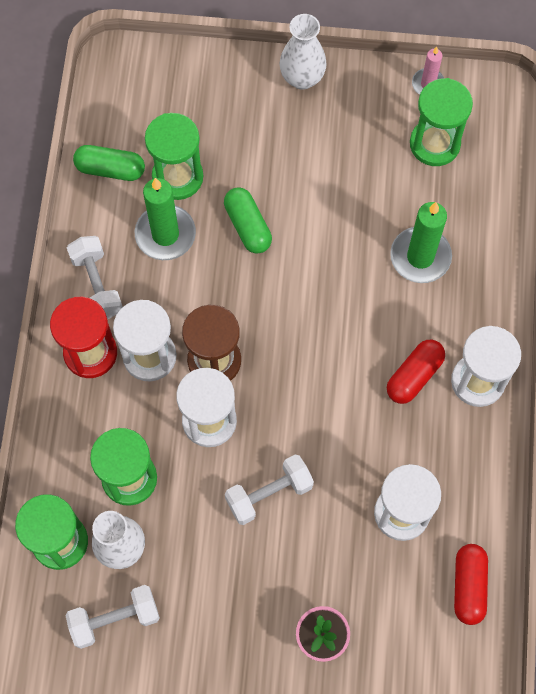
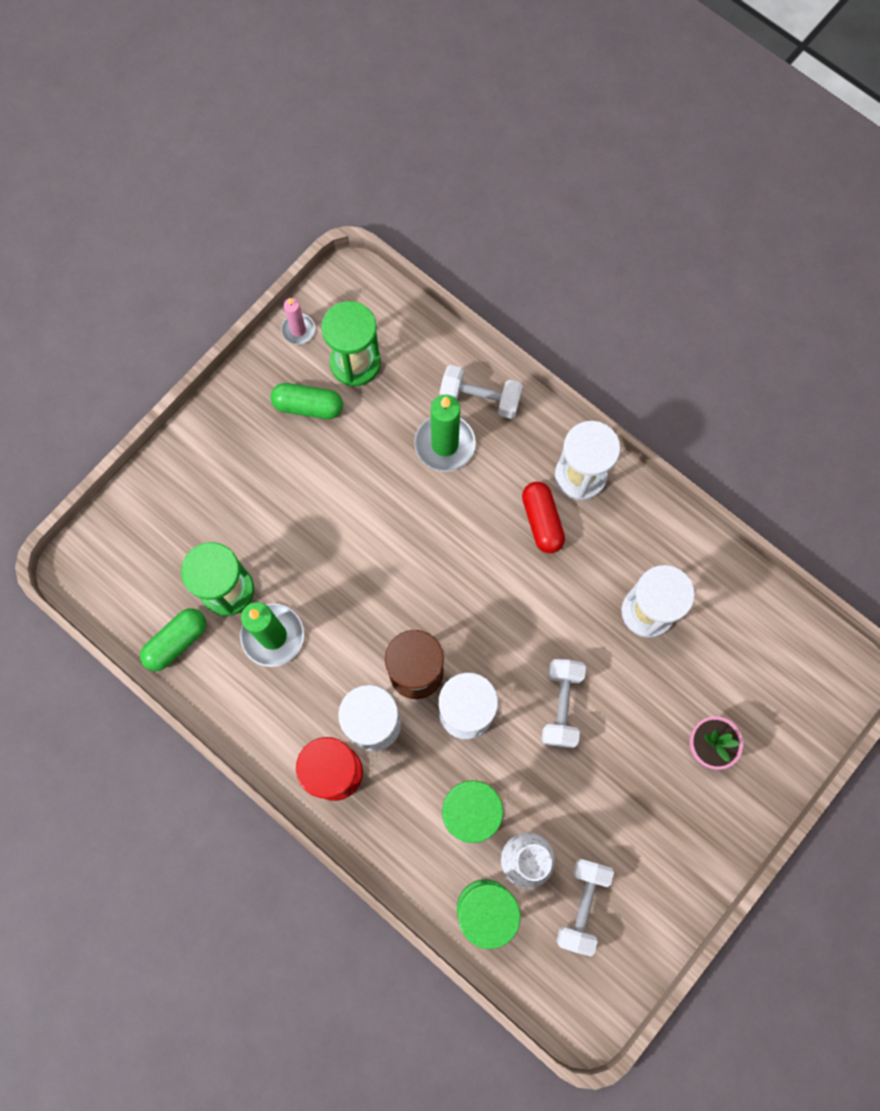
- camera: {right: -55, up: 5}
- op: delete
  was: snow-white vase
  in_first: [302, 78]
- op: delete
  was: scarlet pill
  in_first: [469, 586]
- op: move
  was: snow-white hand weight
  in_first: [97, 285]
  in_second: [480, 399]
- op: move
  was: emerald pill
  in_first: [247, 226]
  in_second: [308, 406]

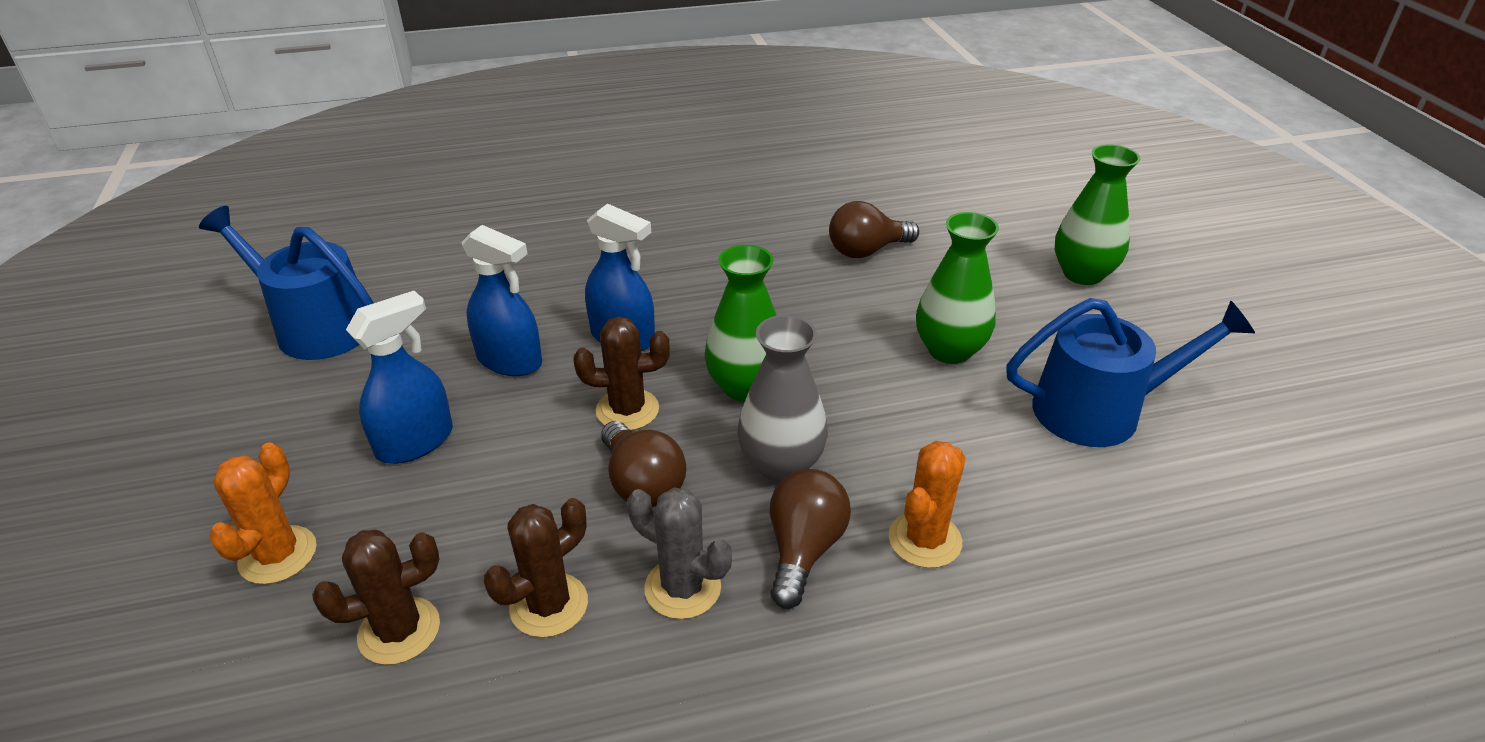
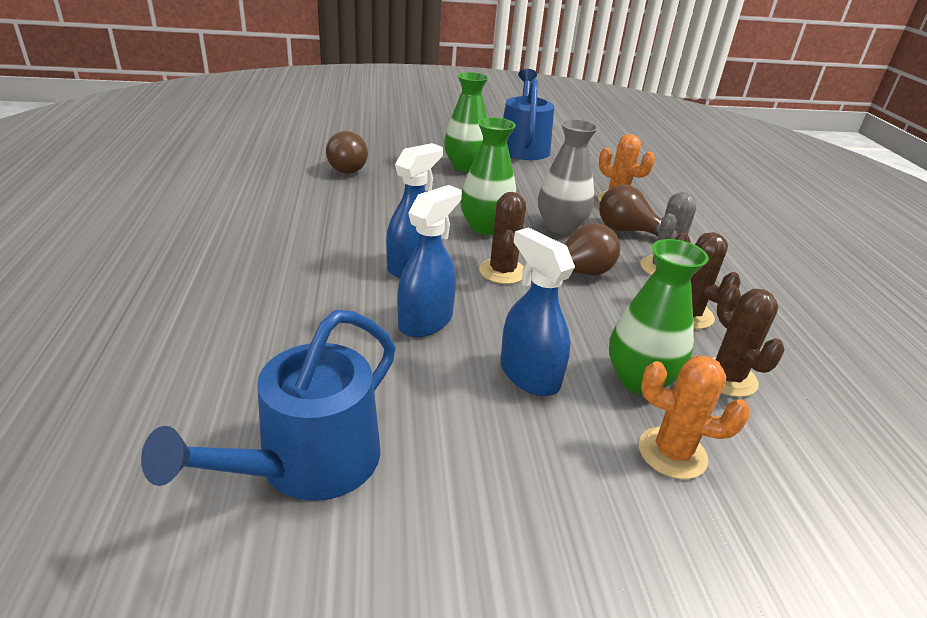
- camera: {right: -85, up: -5}
- op: move
  was: emerald vase
  in_first: [1082, 274]
  in_second: [639, 379]

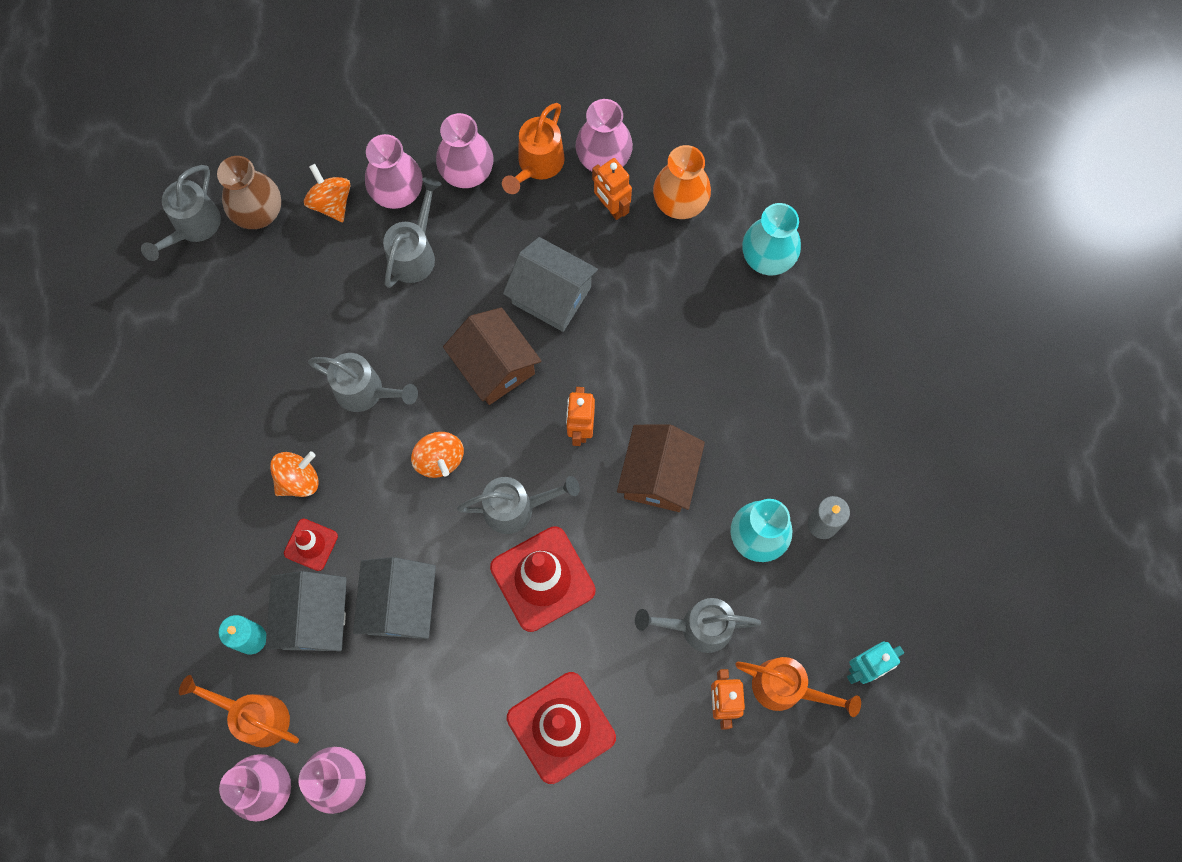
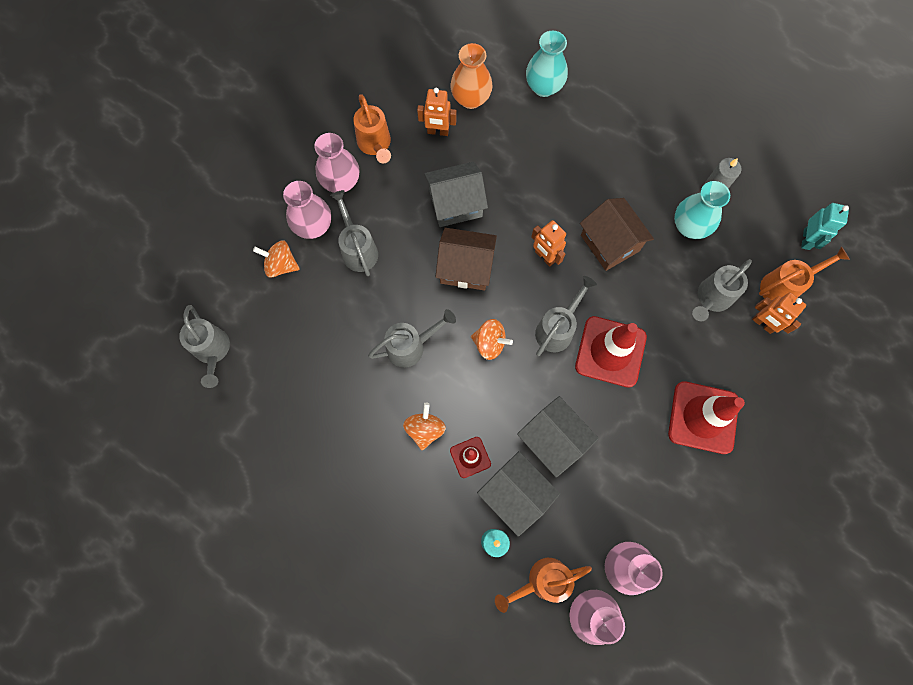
- camera: {right: -45, up: 0}
- op: delete
  was: dark brown vase
  in_first: [259, 213]
- op: delete
  was: rosy vase
  in_first: [603, 159]

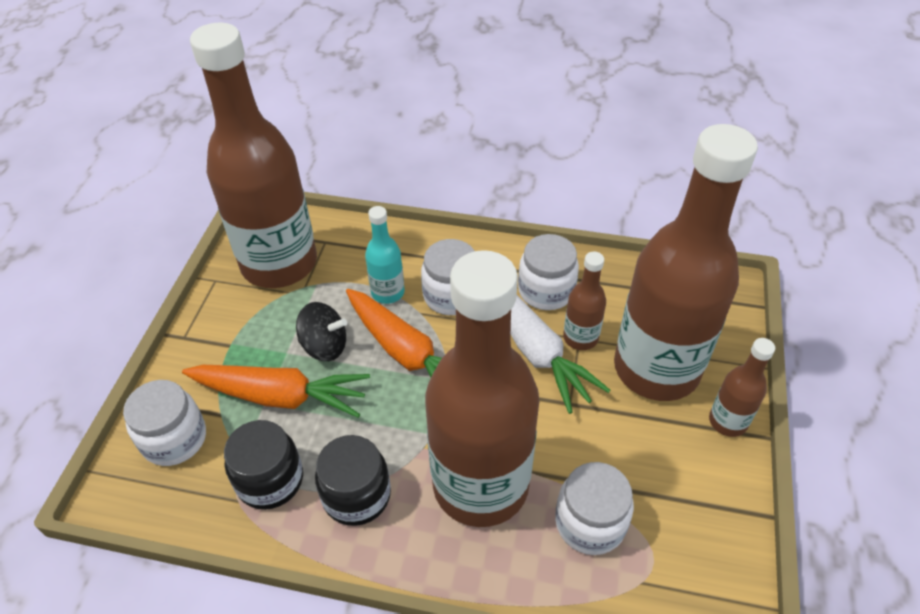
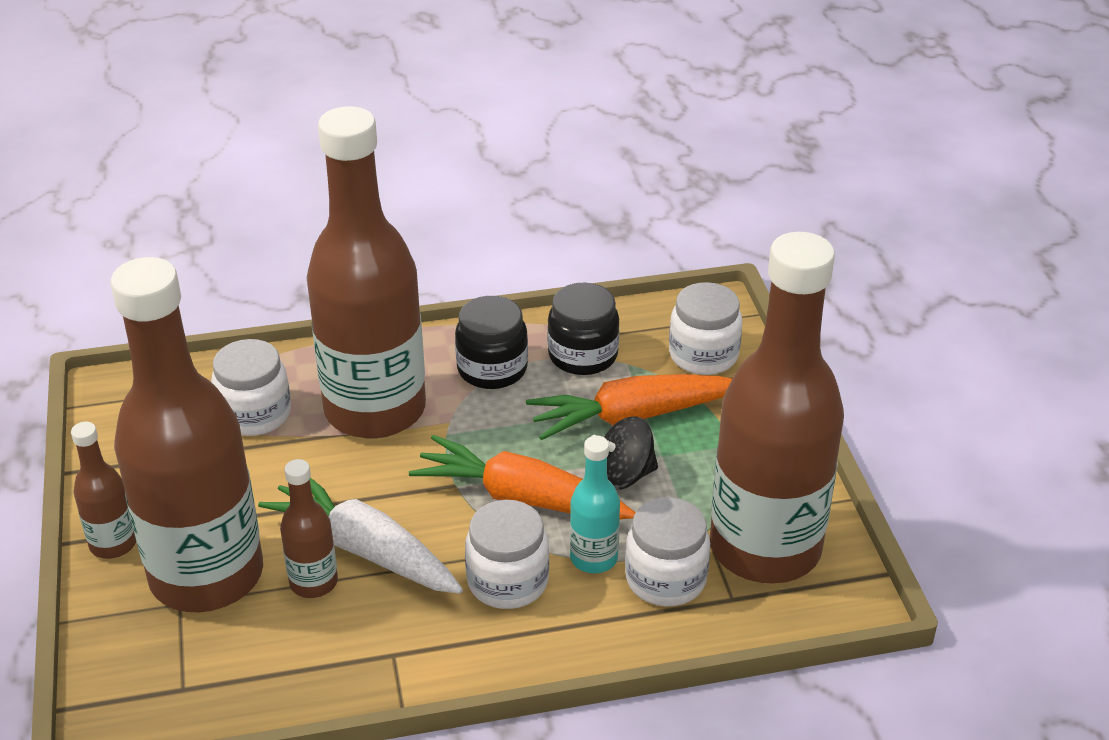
- camera: {right: 155, up: -10}
- op: move
  was: snow-white preserve jar
  in_first: [546, 291]
  in_second: [665, 579]

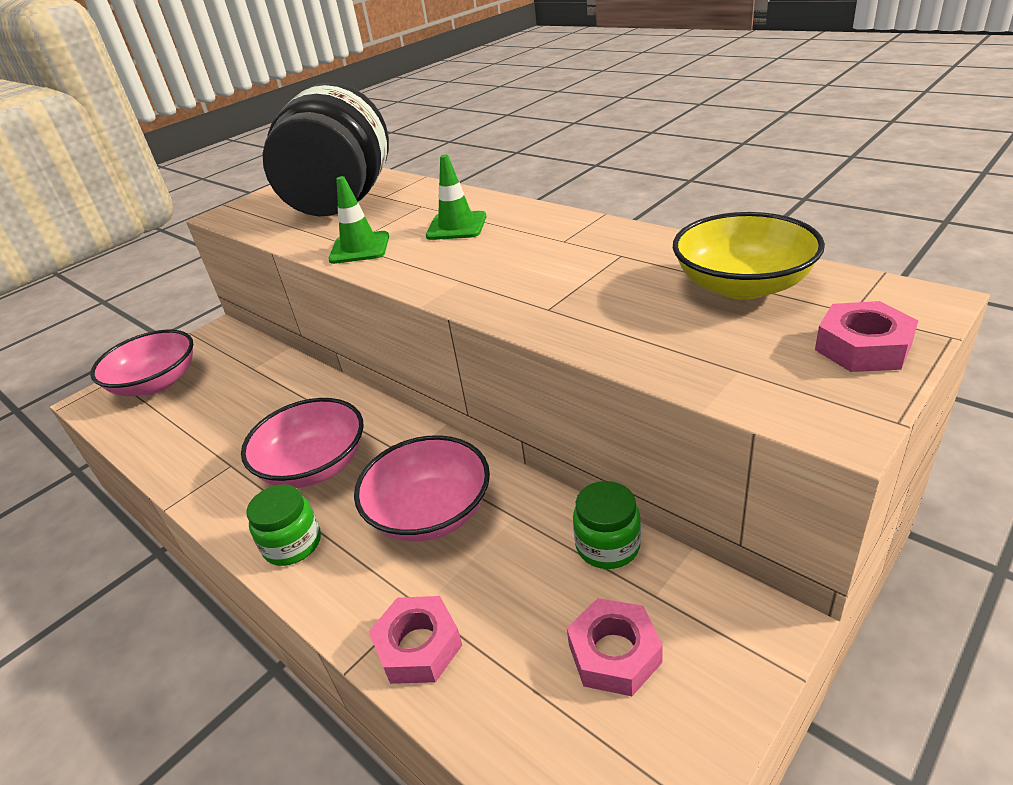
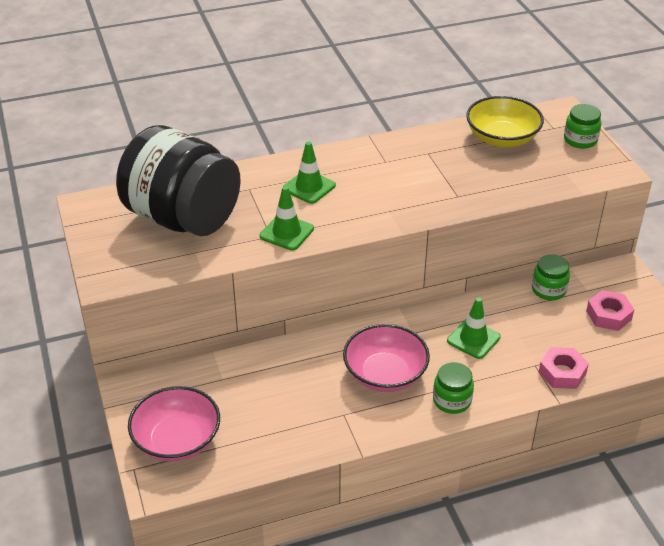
- camera: {right: -65, up: 5}
- op: replace
  was: rosy serving bowl
  now: emerald safety cone
  in_first: [430, 512]
  in_second: [473, 339]
- op: replace
  was: rosy hexagon nut
  now: emerald preserve jar
  in_first: [862, 347]
  in_second: [580, 140]

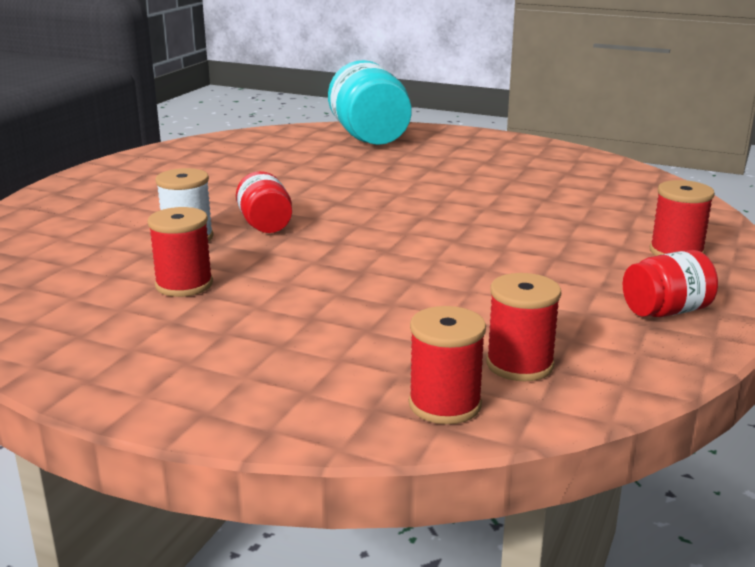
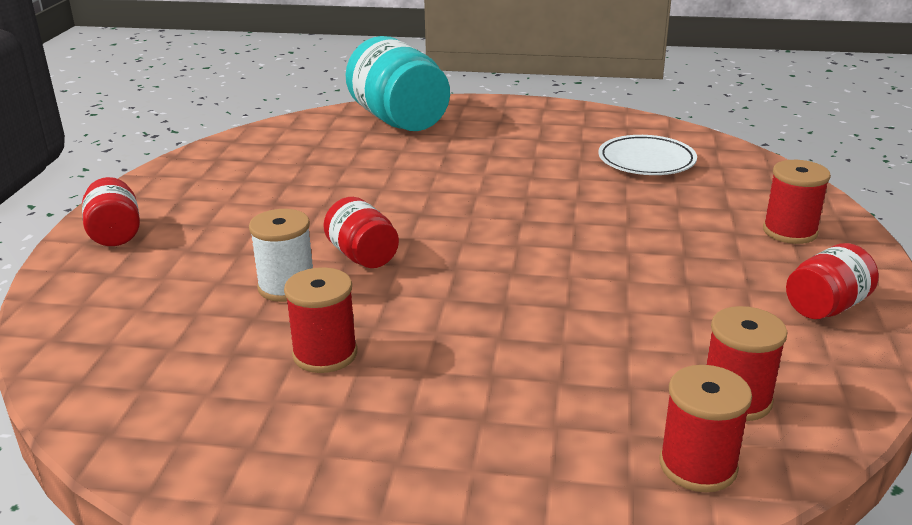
- camera: {right: -15, up: 5}
- op: insert
  now: scarlet preserve jar
  in_second: [115, 233]
- op: insert
  now: snow-white plate
  in_second: [646, 161]

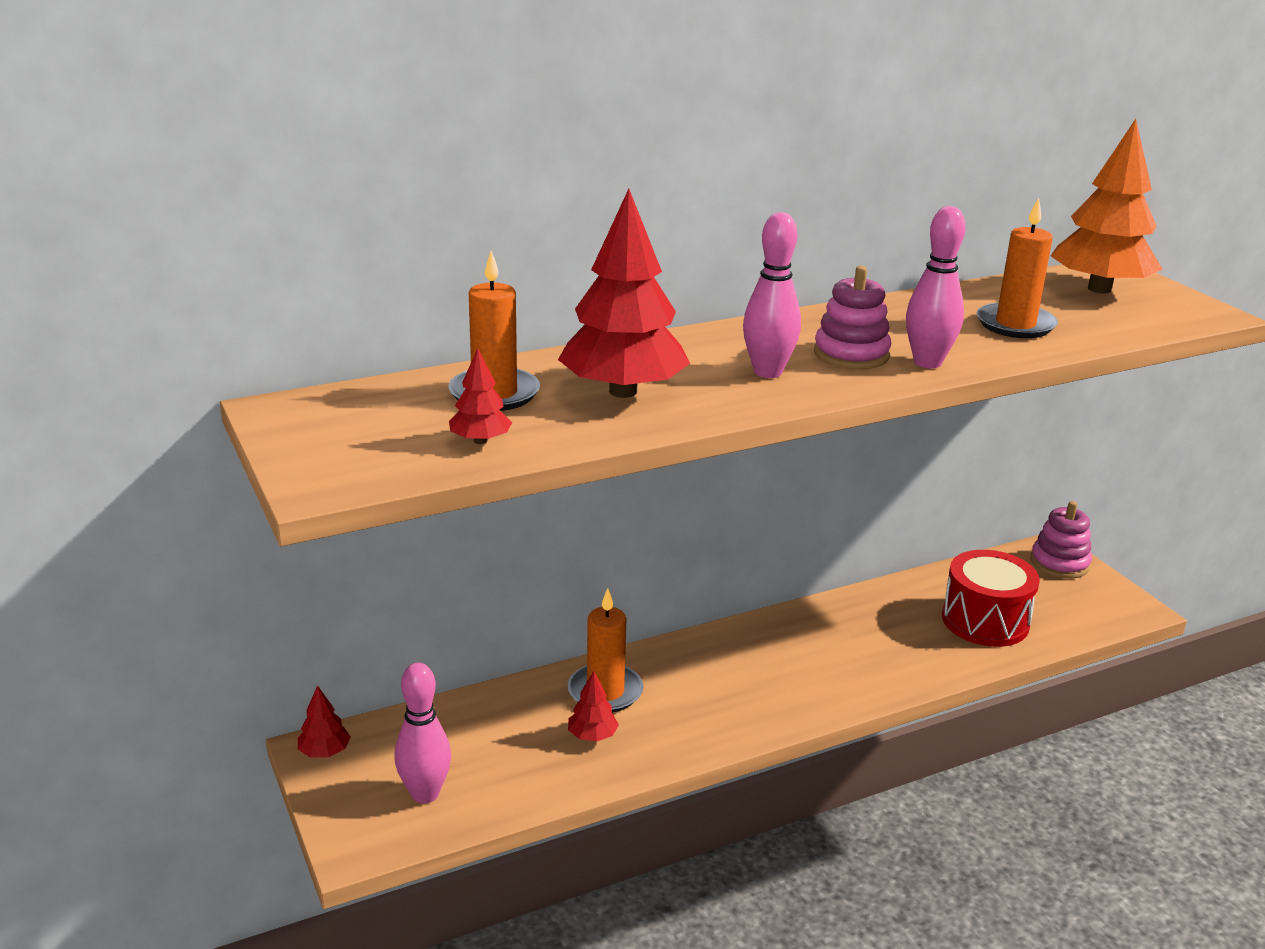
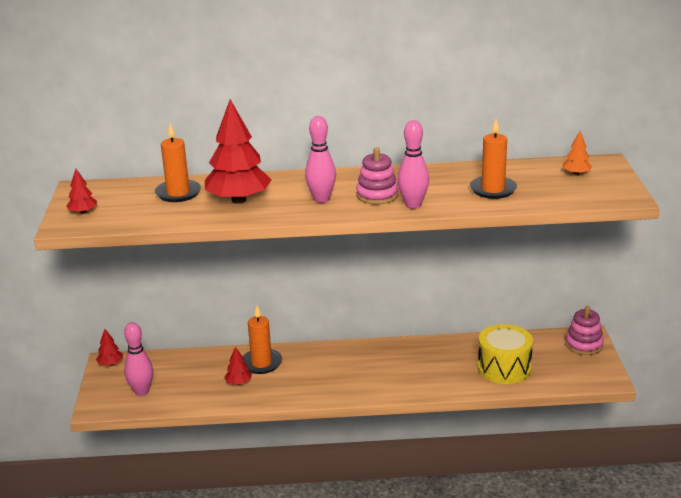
- camera: {right: 25, up: 0}
- op: move
  was: scarlet toy tree
  in_first: [480, 441]
  in_second: [83, 212]
- op: recolor
  was: scarlet drum
  now: yellow drum
  in_first: [985, 621]
  in_second: [504, 368]
- op: resize
  was: bright orange toy tree
  in_first: [1099, 289]
  in_second: [576, 174]
  ratio: 0.45

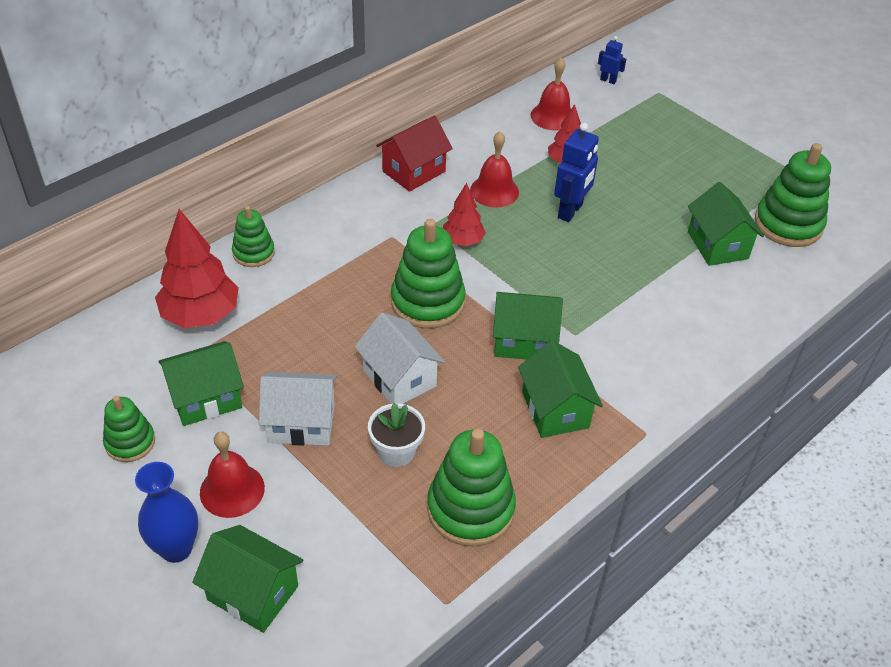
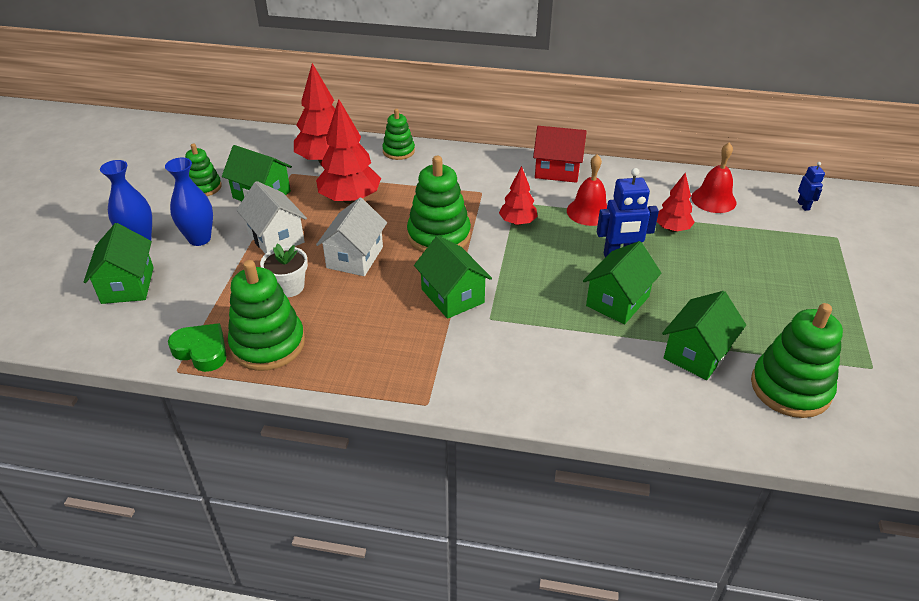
- camera: {right: 55, up: -5}
- op: insert
  now: emerald heart
  in_second: [202, 351]
- op: insert
  now: scarlet toy tree
  in_second: [350, 199]
- op: move
  was: emerald toy house
  in_first: [555, 410]
  in_second: [617, 301]
- op: replace
  was: scarlet school bell
  now: royal blue vase
  in_first: [232, 490]
  in_second: [199, 239]

